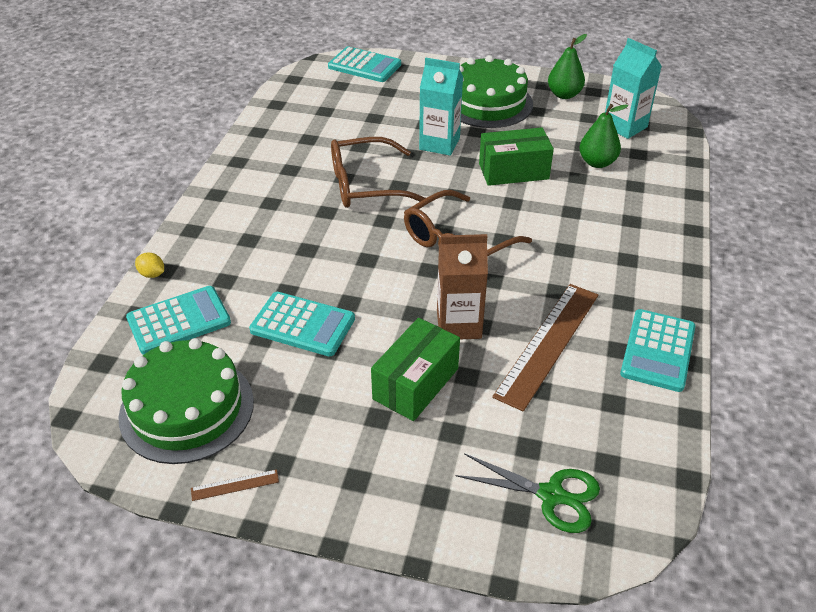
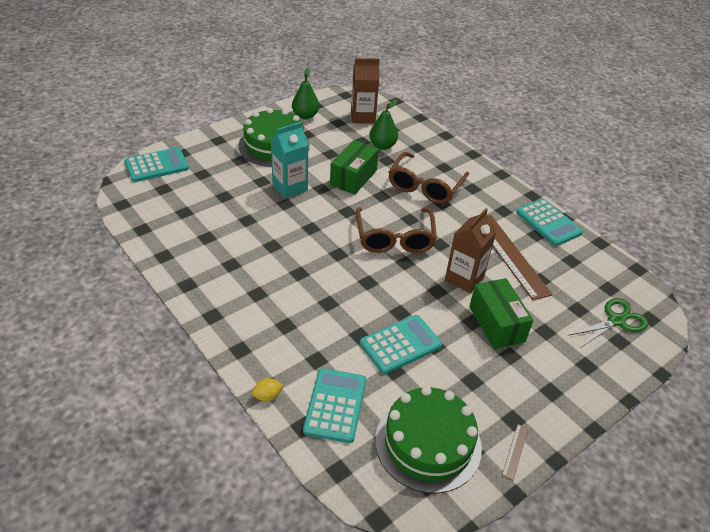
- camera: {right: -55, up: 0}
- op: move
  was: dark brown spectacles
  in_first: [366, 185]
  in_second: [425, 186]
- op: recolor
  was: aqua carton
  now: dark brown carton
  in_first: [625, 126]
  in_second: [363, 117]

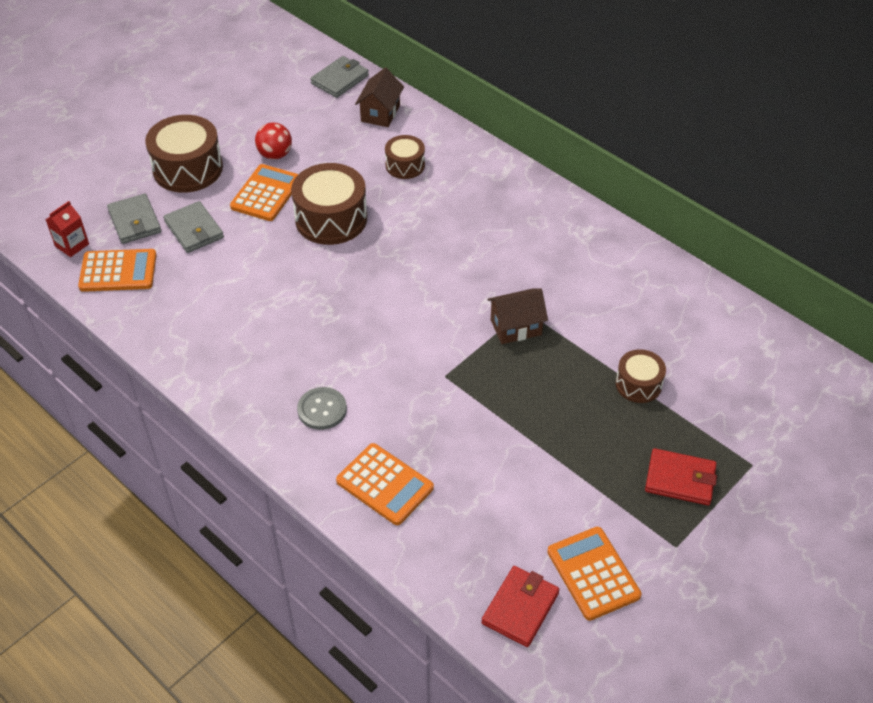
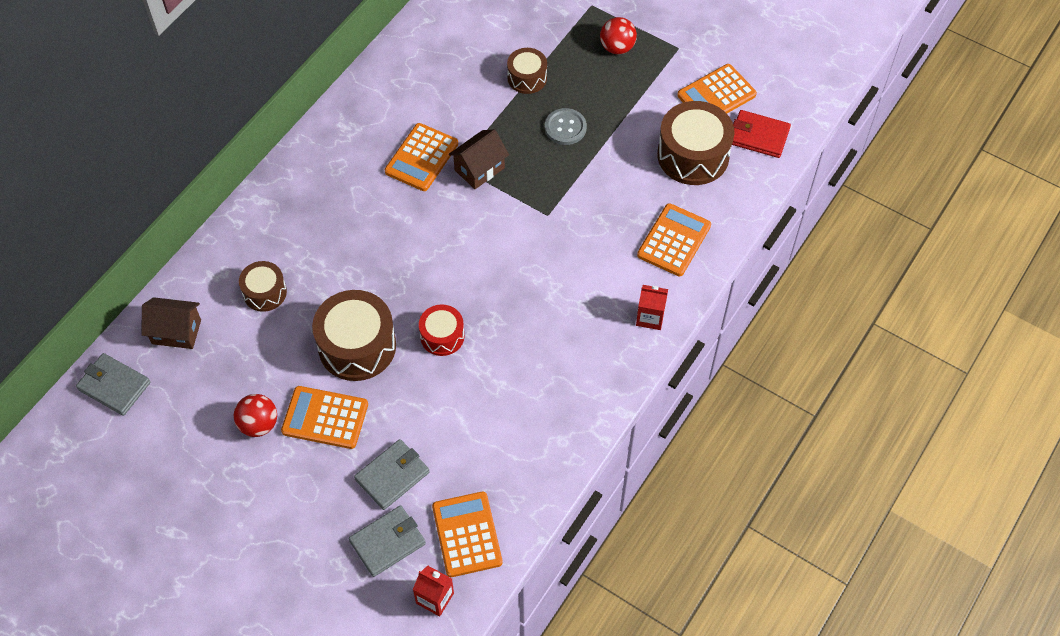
- camera: {right: -100, up: 10}
- op: insert
  now: bright orange adding machine
  in_second: [421, 158]
- op: insert
  now: scarlet drum
  in_second: [442, 336]
- op: insert
  now: scarlet carton
  in_second: [650, 317]
- op: move
  was: dark brown drum
  in_first: [188, 168]
  in_second: [693, 155]
- op: move
  was: grey sewing button
  in_first: [322, 409]
  in_second: [565, 127]
- op: replace
  was: scarlet billfold
  now: scarlet play ball
  in_first: [680, 479]
  in_second: [617, 47]
- op: rotate
  was: dark brown toy house
  in_first: [516, 327]
  in_second: [479, 169]
  clockwise: 75

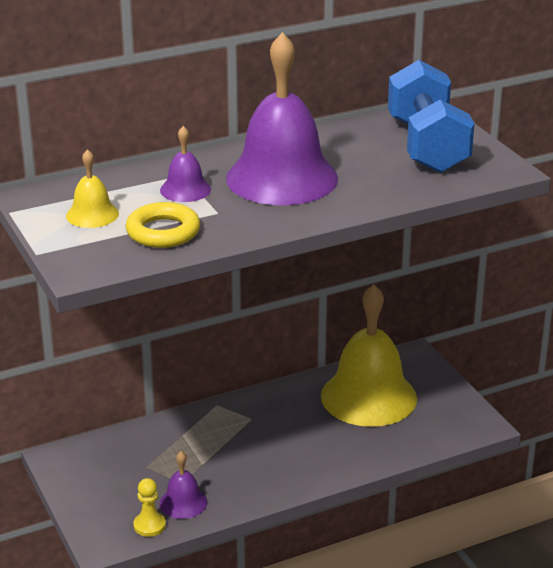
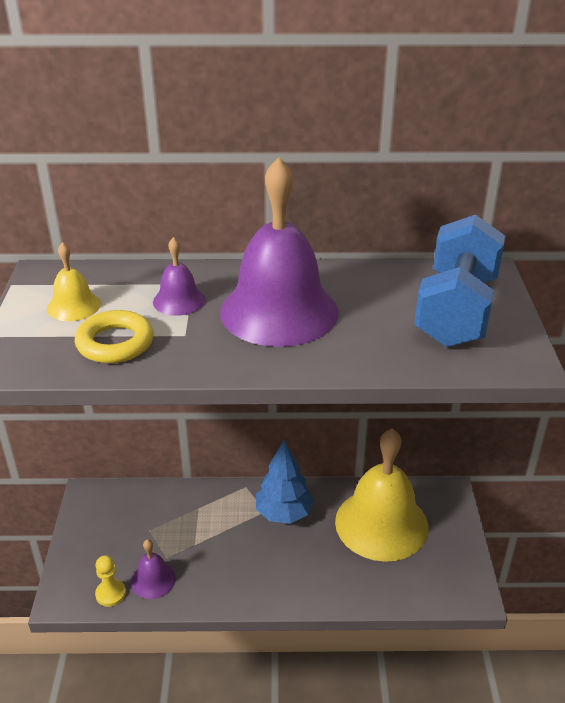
- camera: {right: 25, up: 5}
- op: insert
  now: royal blue toy tree
  in_second: [283, 513]

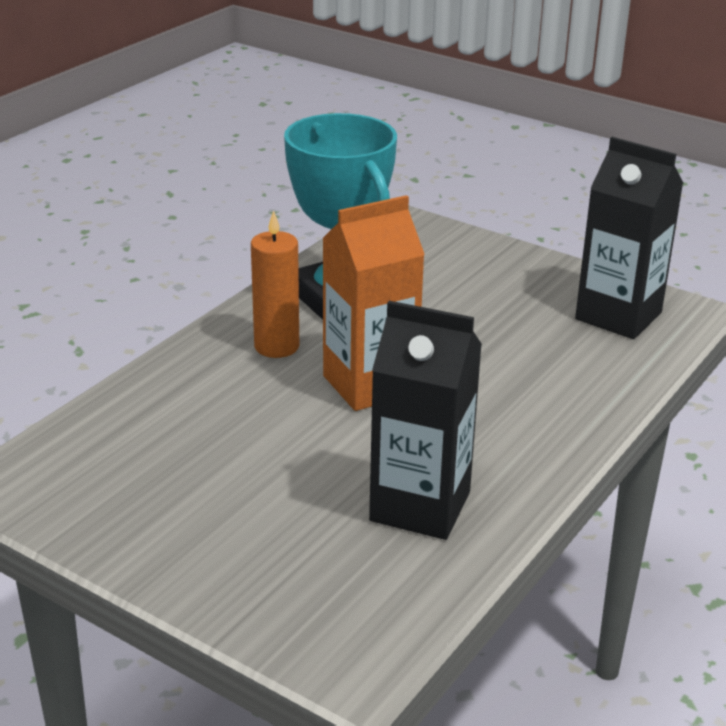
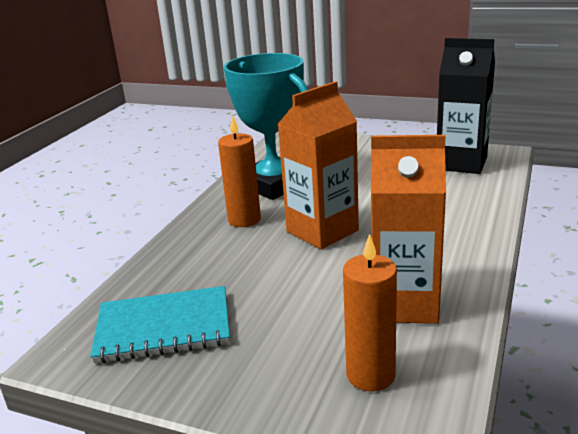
- camera: {right: -10, up: -5}
- op: insert
  now: aqua exercise book
  in_second: [163, 327]
- op: insert
  now: bright orange candle
  in_second: [370, 375]
- op: recolor
  was: jet-black carton
  now: bright orange carton
  in_first: [420, 506]
  in_second: [404, 304]

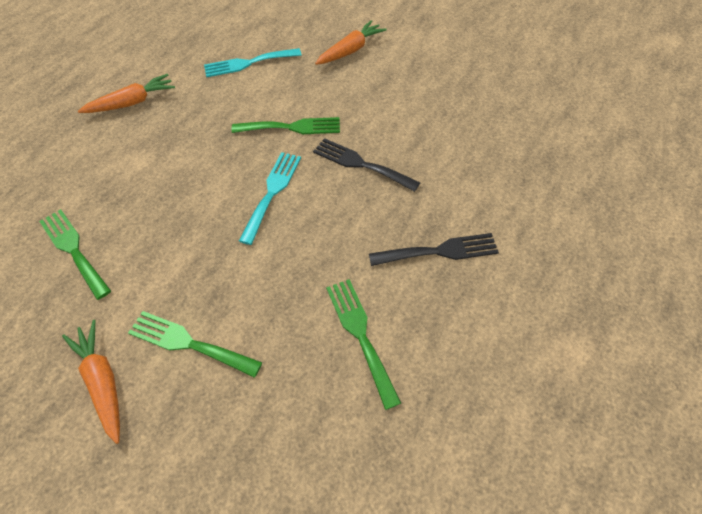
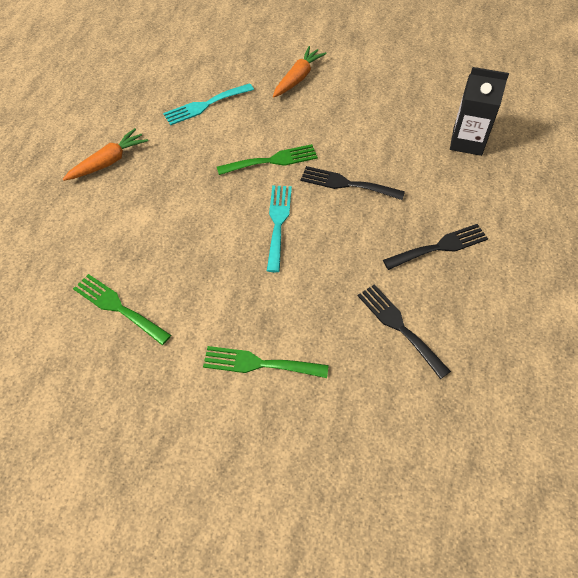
- camera: {right: -15, up: 0}
- op: delete
  was: bright orange carrot
  in_first: [102, 381]
- op: insert
  now: jet-black carton
  in_second: [467, 142]
- op: recolor
  was: emerald fork
  now: jet-black fork
  in_first: [360, 334]
  in_second: [399, 326]

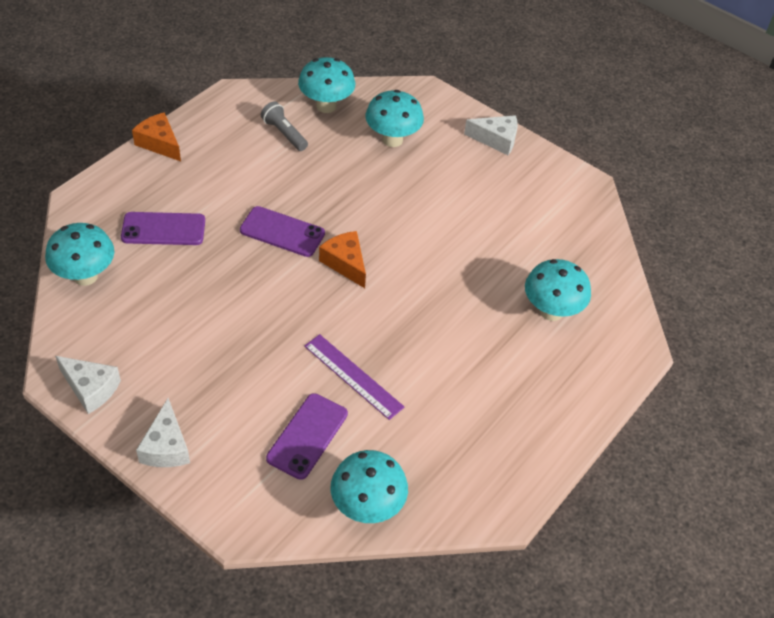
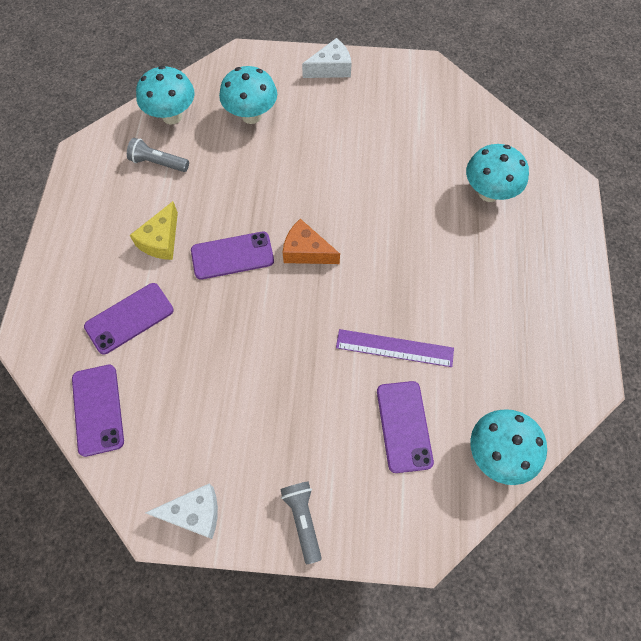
- camera: {right: -30, up: 15}
- op: delete
  was: bright orange cheese
  in_first: [159, 143]
- op: insert
  now: yellow cheese
  in_second: [161, 240]
- op: replace
  was: aqua fungus
  now: royal purple mobile phone
  in_first: [85, 276]
  in_second: [98, 409]
- op: replace
  was: snow-white cheese
  now: grey flashlight
  in_first: [166, 447]
  in_second: [303, 519]

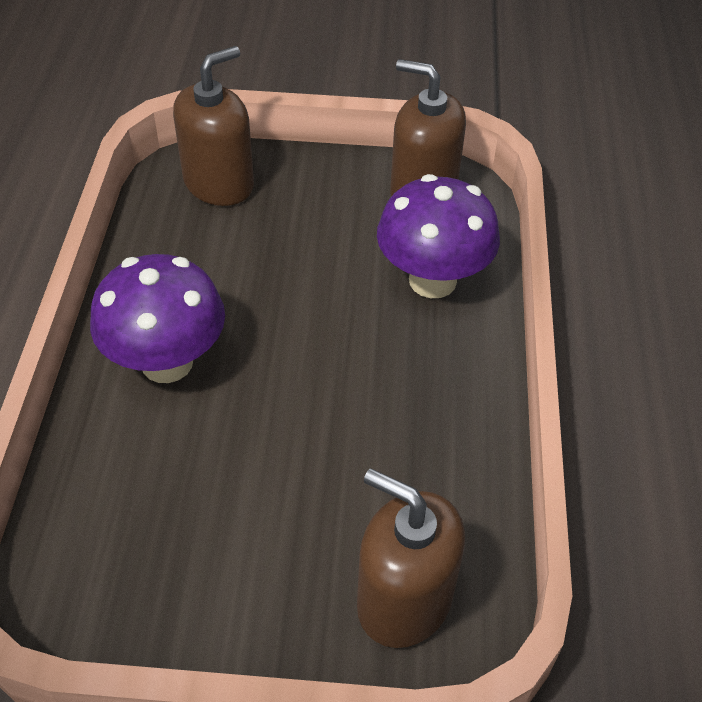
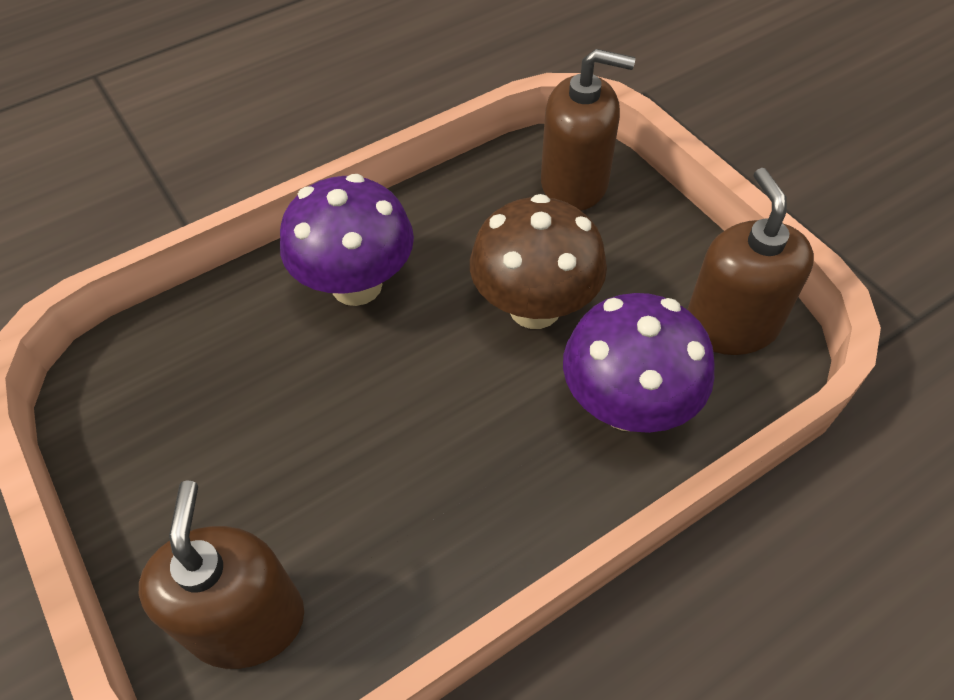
- camera: {right: 55, up: 5}
- op: insert
  now: dark brown fungus
  in_second: [534, 307]

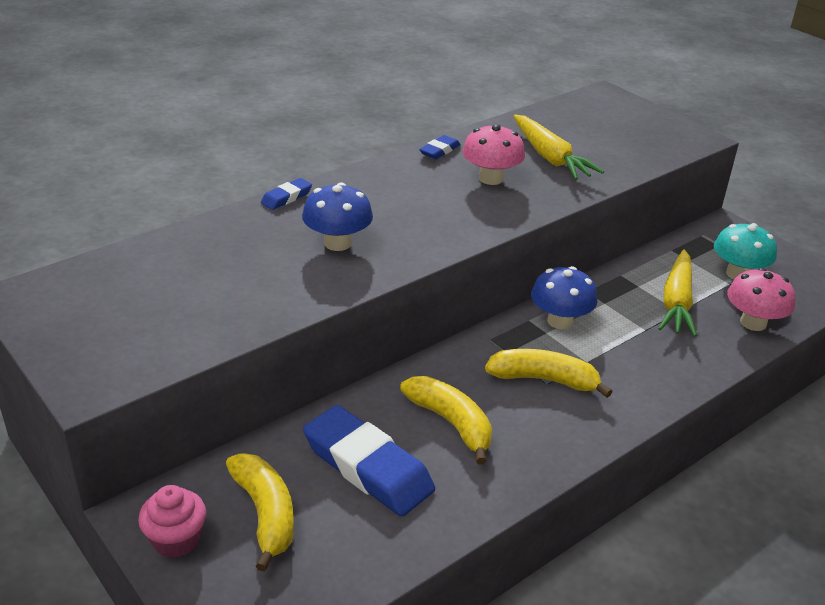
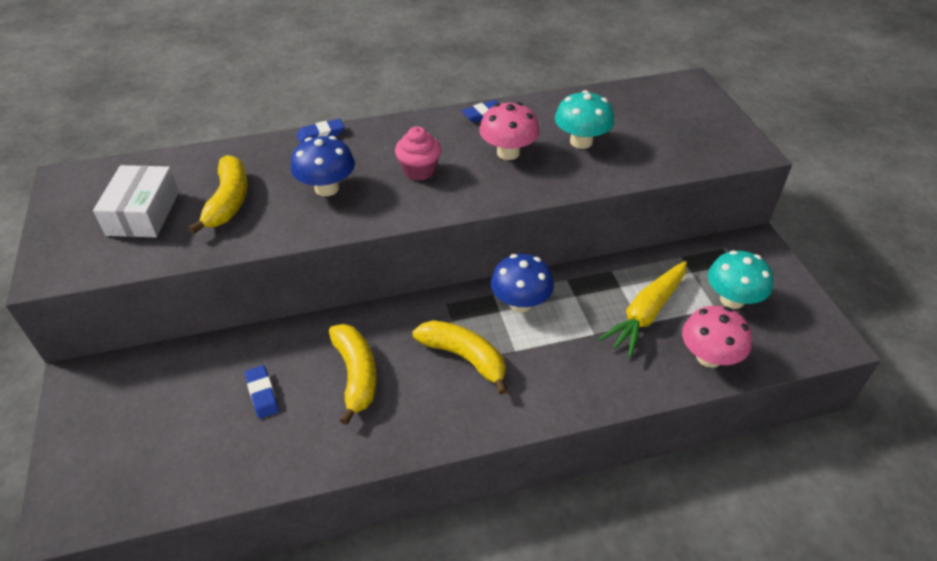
- camera: {right: 25, up: 10}
- op: insert
  now: snow-white parcel
  in_second: [143, 213]
- op: move
  was: rosy fairy cake
  in_first: [176, 540]
  in_second: [419, 170]
- op: move
  was: yellow banana fruit
  in_first: [265, 514]
  in_second: [228, 201]
- op: replace
  was: yellow carrot
  now: aqua fungus
  in_first: [550, 157]
  in_second: [581, 142]
- op: resize
  was: royal blue pencil eraser
  in_first: [367, 467]
  in_second: [262, 394]
  ratio: 0.46

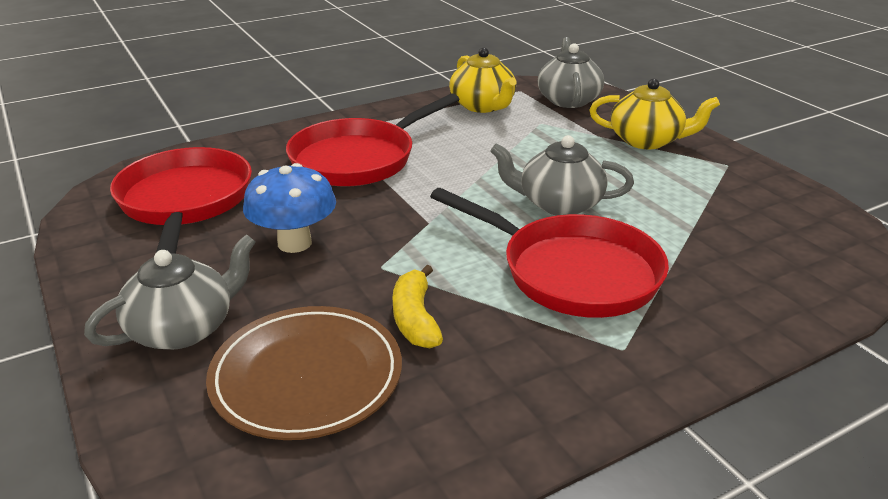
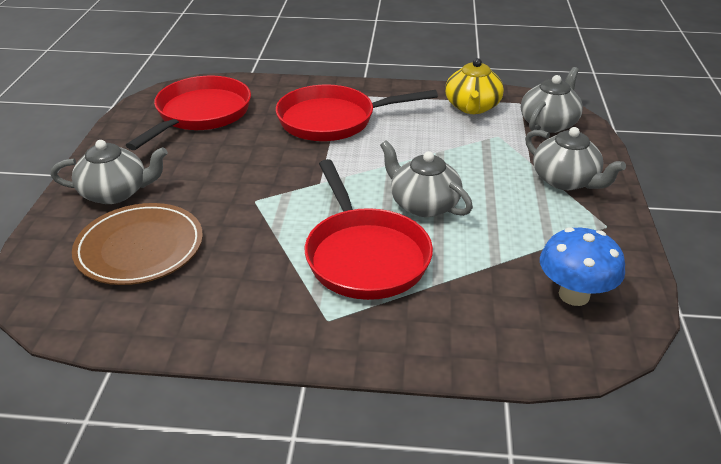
- camera: {right: 35, up: 5}
- op: delete
  was: yellow banana fruit
  in_first: [415, 319]
- op: move
  was: royal blue fungus
  in_first: [294, 243]
  in_second: [574, 295]
- op: recolor
  was: yellow teapot
  now: grey teapot
  in_first: [647, 140]
  in_second: [565, 180]

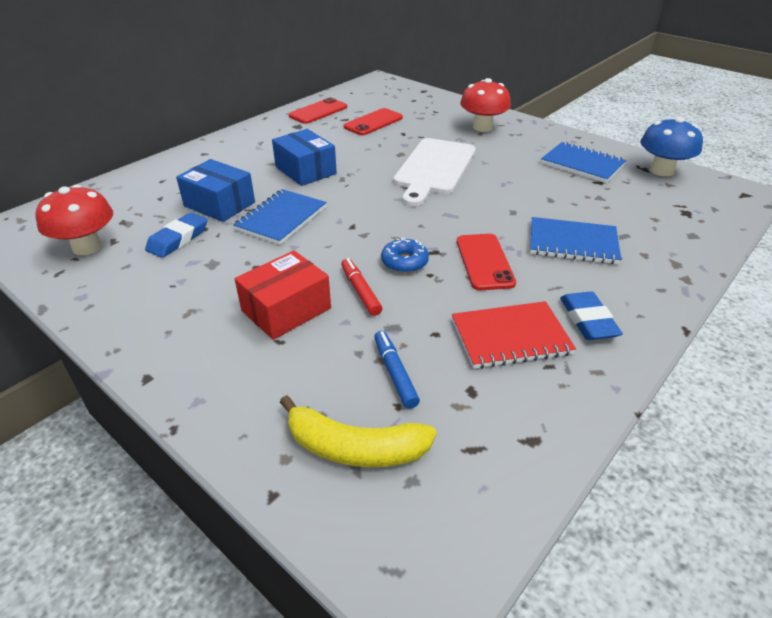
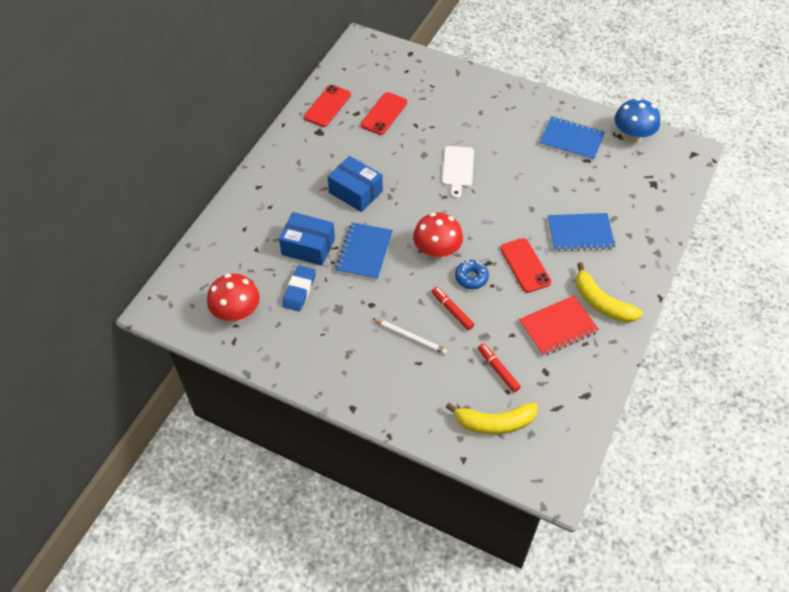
- camera: {right: -15, up: 15}
- op: move
  was: scarlet fungus
  in_first: [482, 127]
  in_second: [437, 251]
- op: replace
  was: scarlet parcel
  now: snow-white wooden pencil
  in_first: [286, 309]
  in_second: [410, 337]
- op: replace
  was: royal blue pencil eraser
  now: yellow banana fruit
  in_first: [588, 320]
  in_second: [601, 303]
- op: recolor
  was: royal blue marker
  now: scarlet marker
  in_first: [395, 373]
  in_second: [498, 370]
- op: resize
  was: snow-white cutting board
  in_first: [434, 168]
  in_second: [457, 169]
  ratio: 0.61

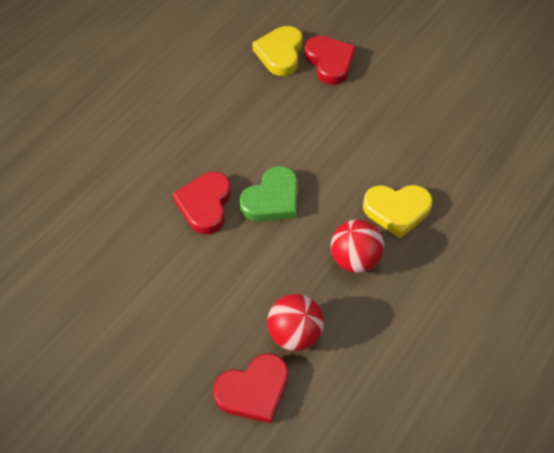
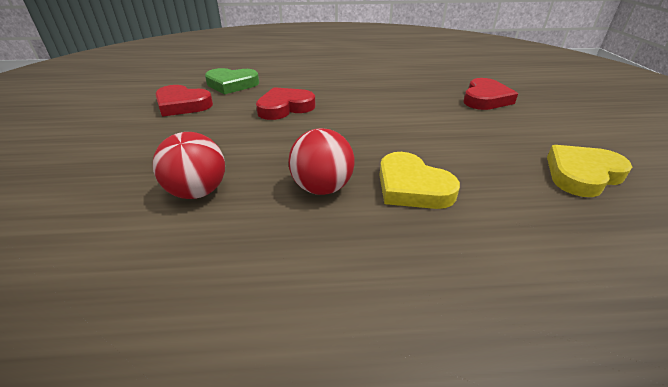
- camera: {right: 50, up: -20}
- op: move
  was: scarlet heart
  in_first: [254, 390]
  in_second: [182, 105]
- op: move
  was: emerald heart
  in_first: [272, 199]
  in_second: [232, 84]
- op: move
  was: yellow heart
  in_first: [280, 53]
  in_second: [582, 175]

